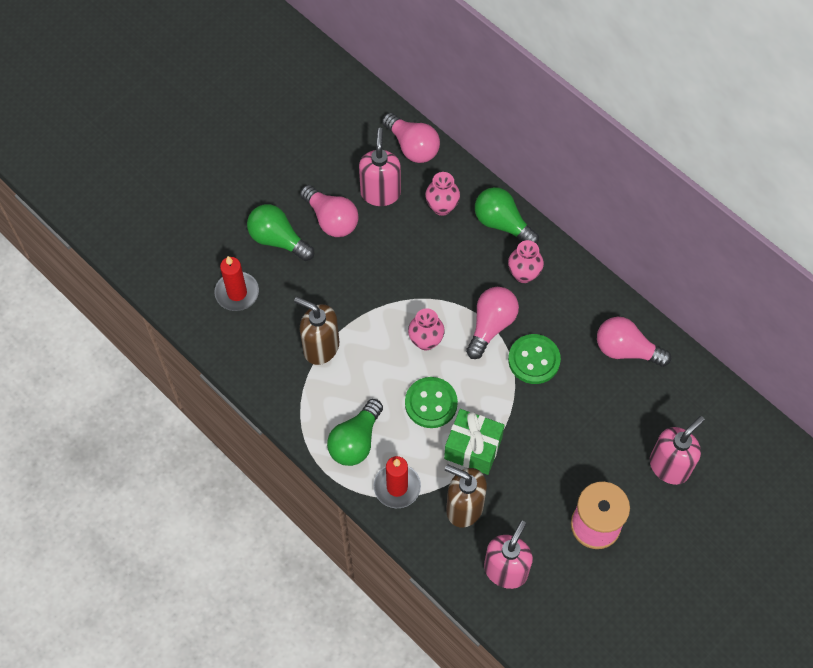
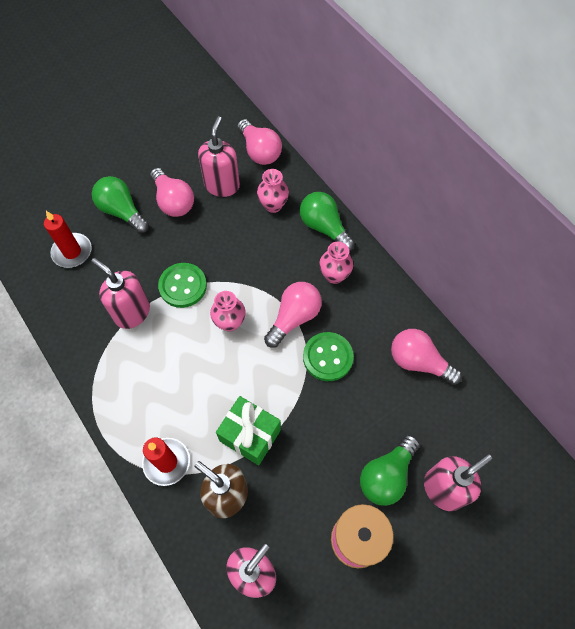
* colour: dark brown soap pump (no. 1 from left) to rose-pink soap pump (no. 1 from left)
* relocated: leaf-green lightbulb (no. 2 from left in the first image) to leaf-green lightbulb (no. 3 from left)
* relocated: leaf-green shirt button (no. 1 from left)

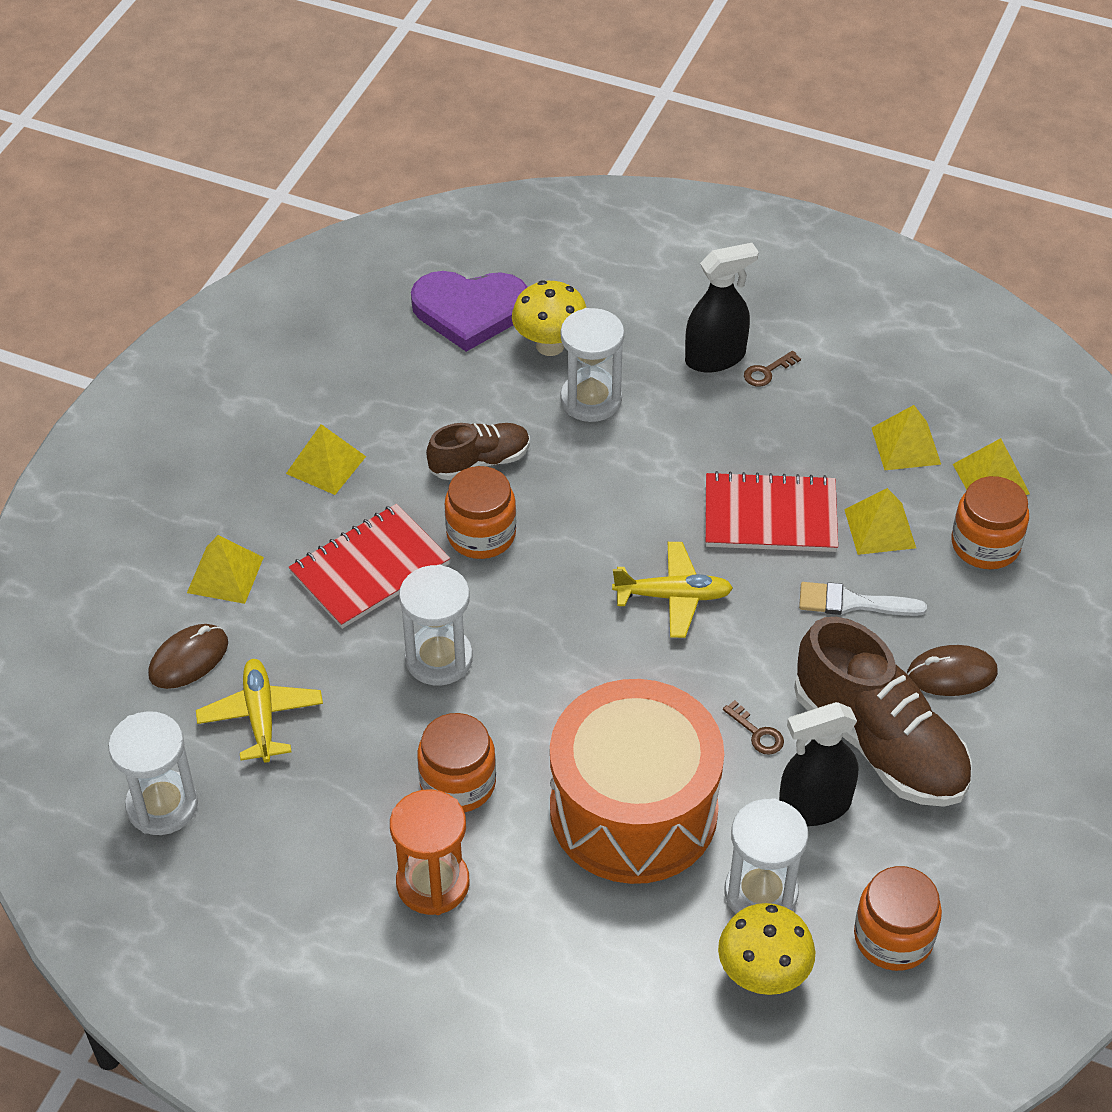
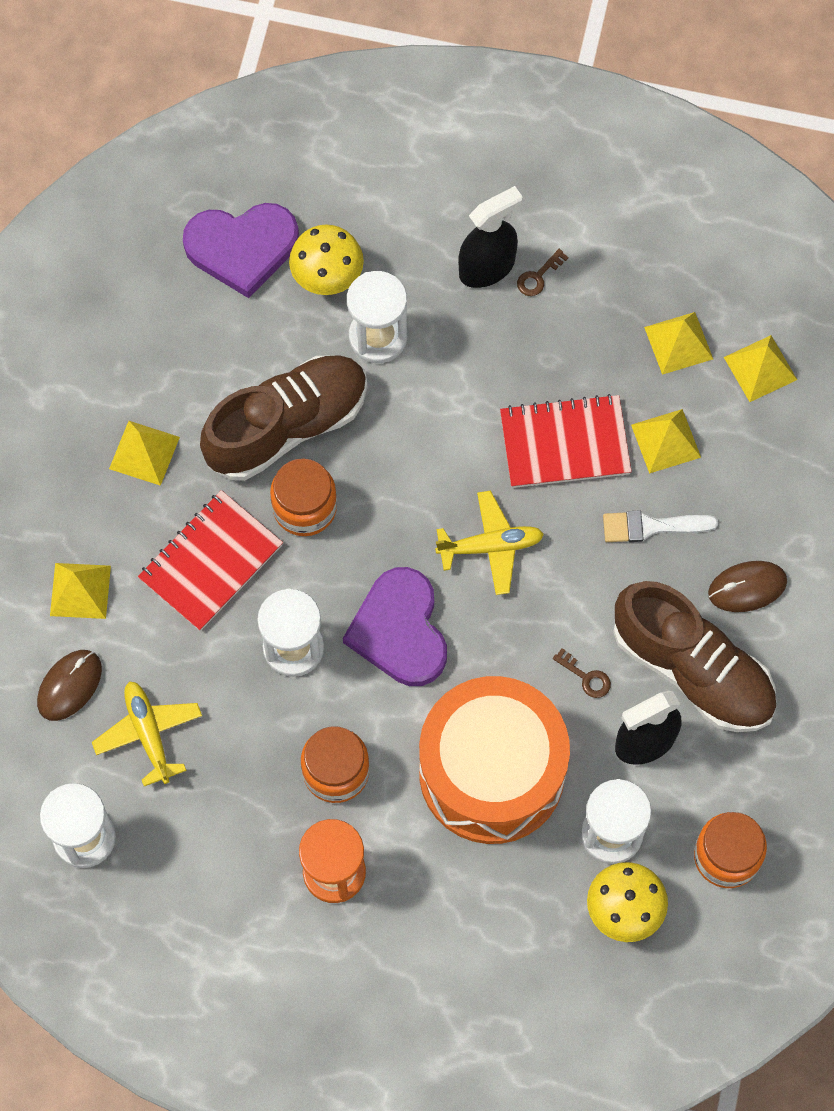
* size: dark brown lace-up shoe (no. 1 from left) x1.81
* missing: bright orange jam jar (no. 4 from left)
* appeared: royal purple heart shape (no. 2 from left)

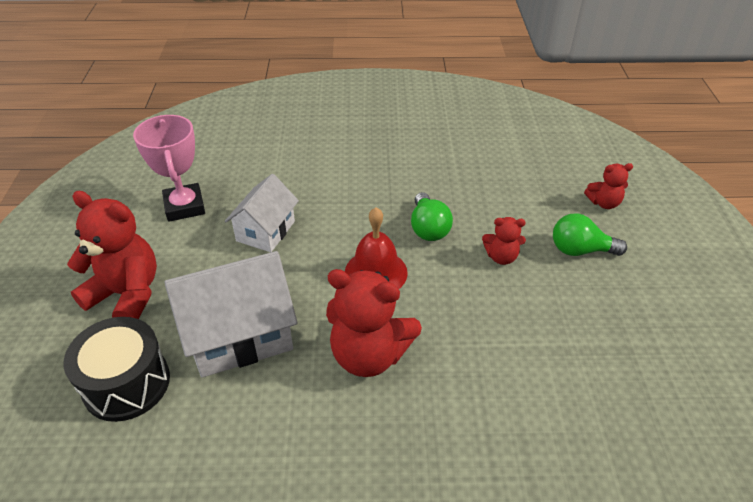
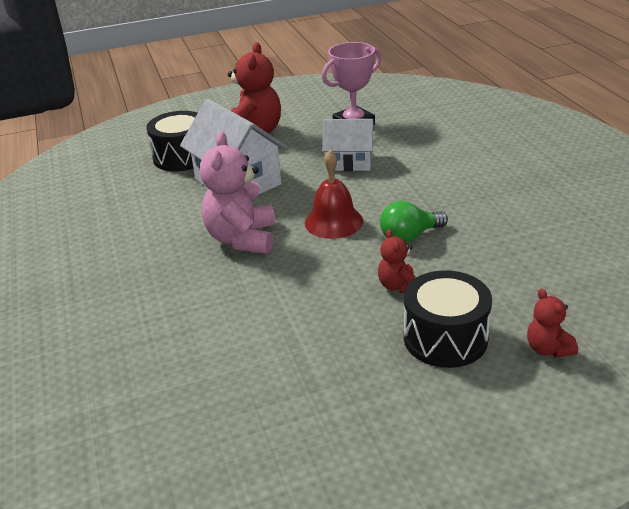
* colour: crimson teddy (no. 2 from left) to rose-pink teddy
* exchanged: leaf-green lightbulb (no. 2 from left) to jet-black toy drum (no. 2 from left)

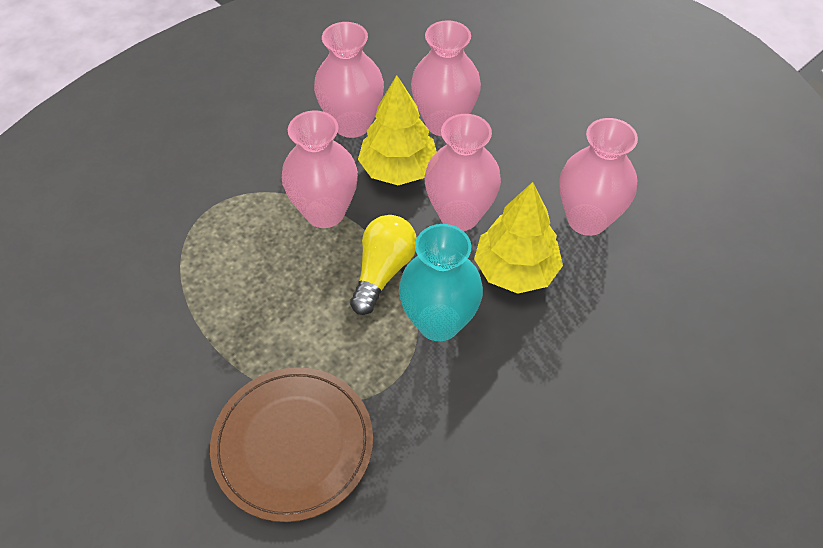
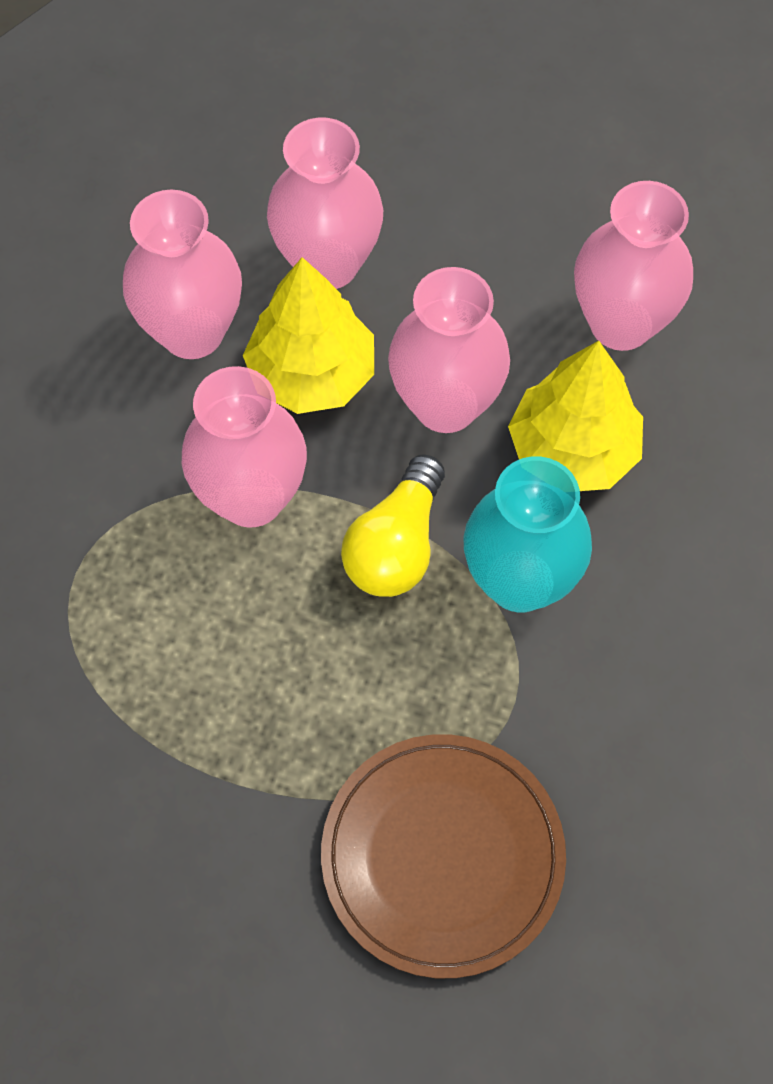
* spun: golden lightbulb 150 degrees counterclockwise

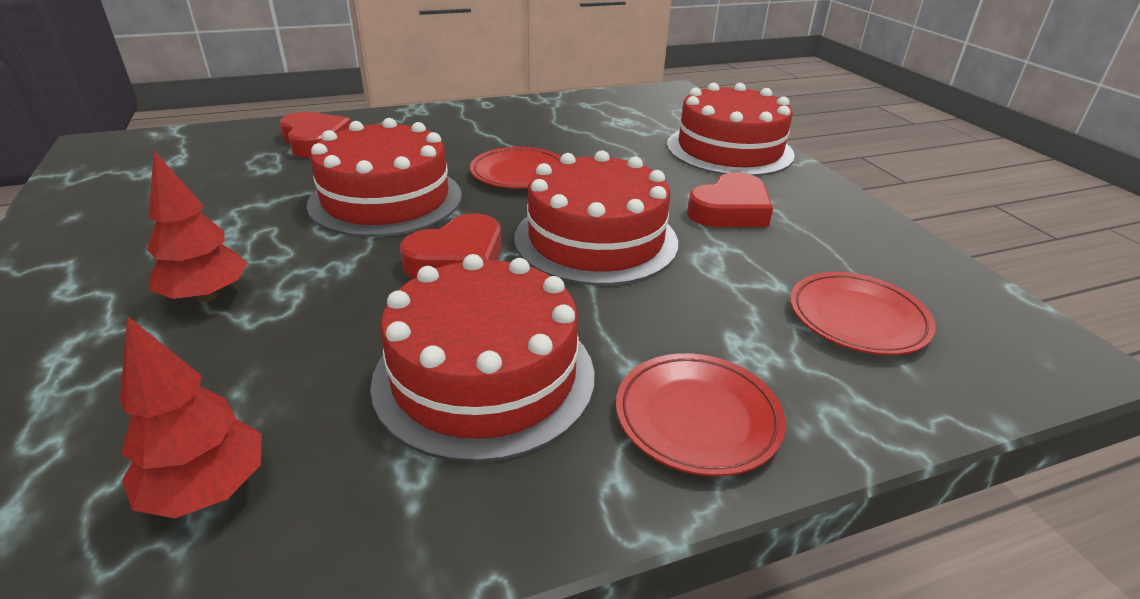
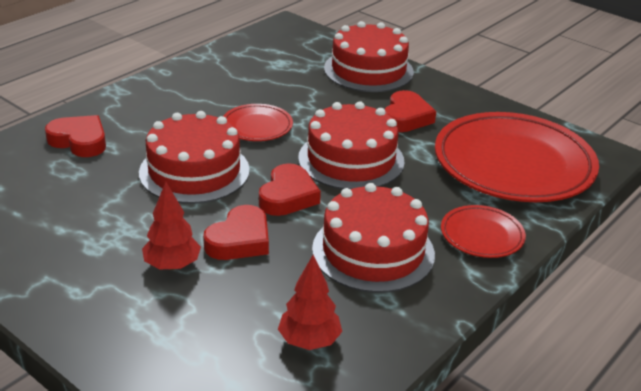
* size: crimson dinner plate (no. 3 from left) x2.15
* appeared: crimson heart shape (no. 2 from left)

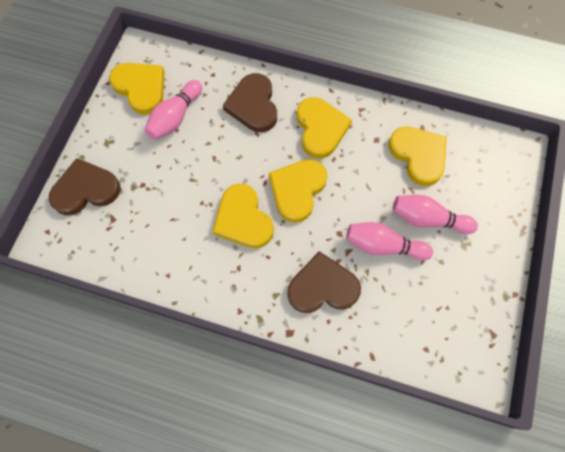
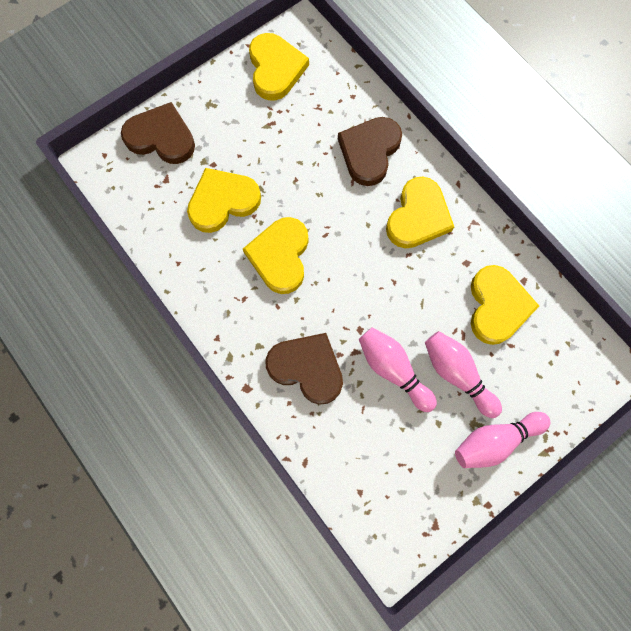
* relocated: rose-pink tenpin (no. 1 from left in the first image) to rose-pink tenpin (no. 3 from left)
* relocated: golden heart shape (no. 3 from left in the first image) to golden heart shape (no. 1 from left)

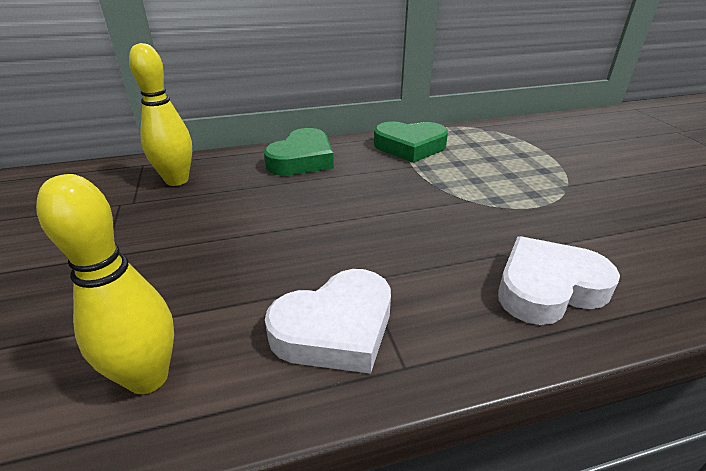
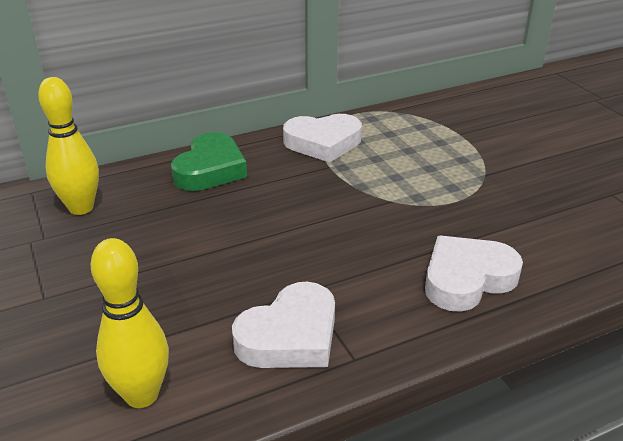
* colour: leaf-green heart shape (no. 2 from left) to pure white heart shape (no. 2 from left)

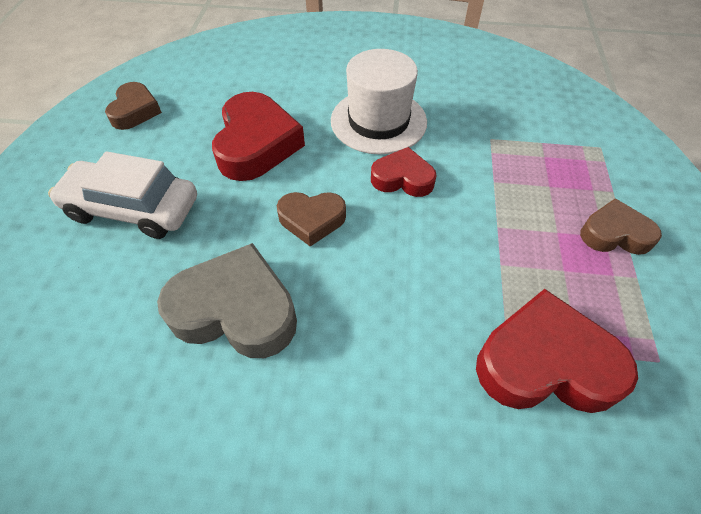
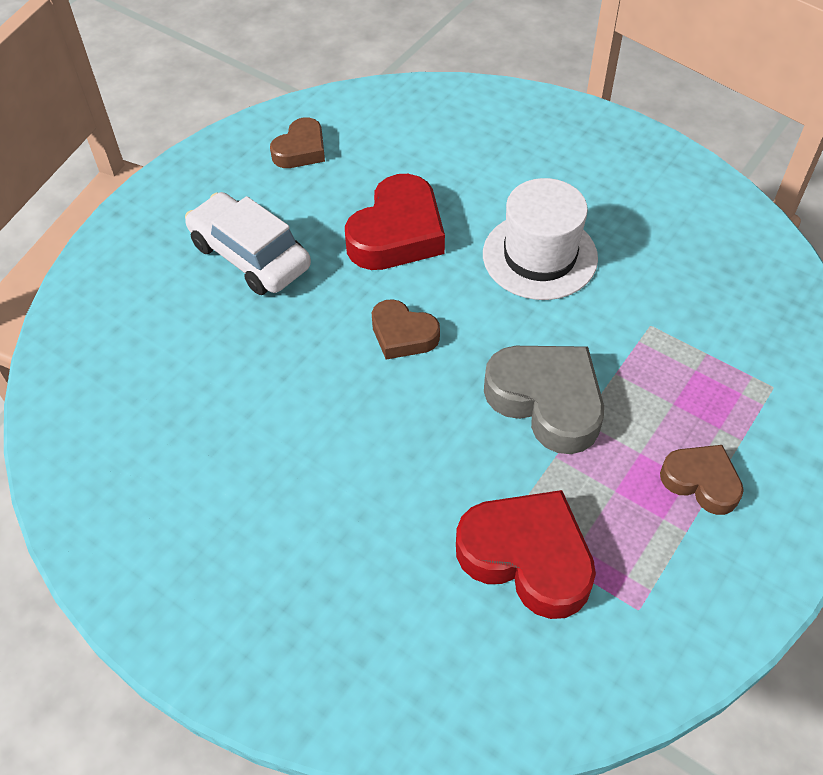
* relocated: ash-grey heart shape
* missing: crimson heart shape (no. 2 from left)

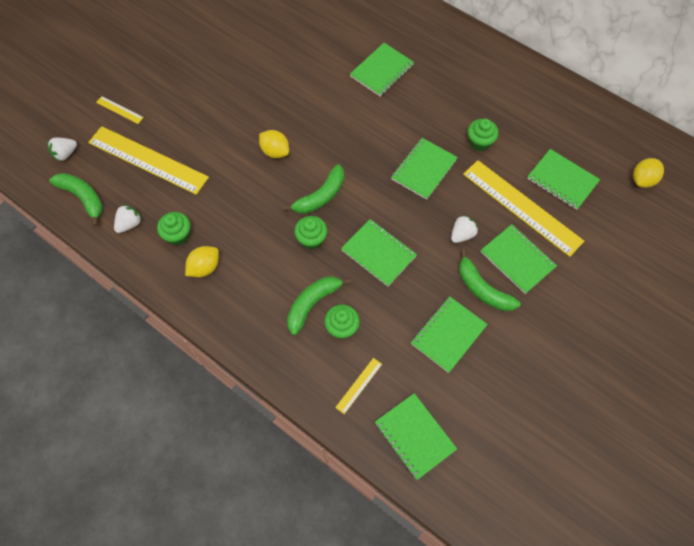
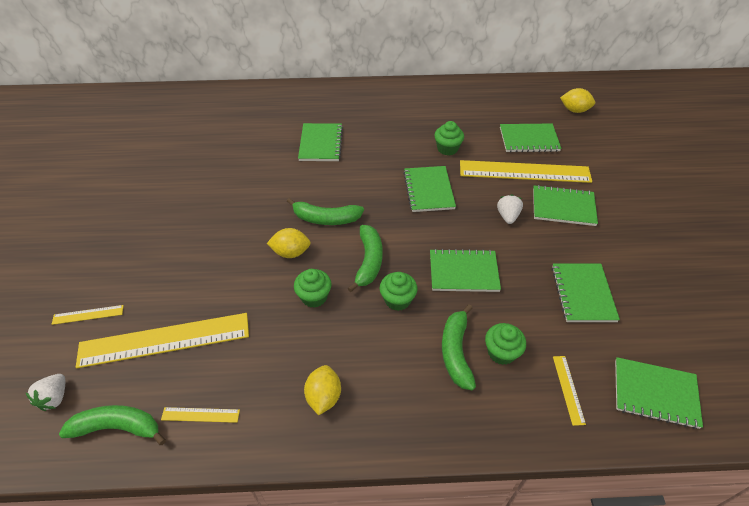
* exchanged: pure white berry (no. 2 from left) to golden ruler (no. 3 from left)
* relocated: leaf-green cupcake (no. 1 from left)
* relocated: leaf-green toy banana (no. 4 from left in the first image) to leaf-green toy banana (no. 2 from left)
* spun: golden lemon (no. 3 from left) 75 degrees counterclockwise

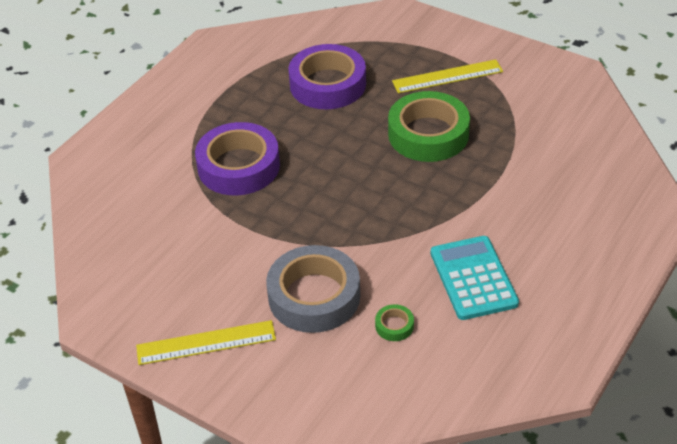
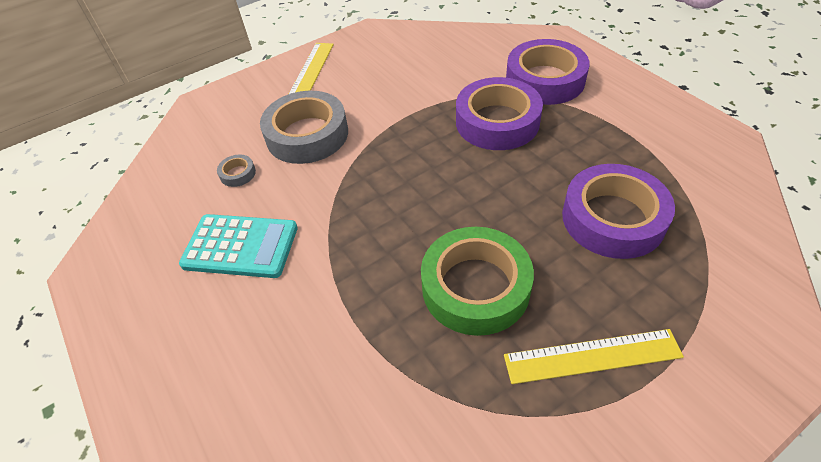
* colour: leaf-green roll of tape (no. 1 from left) to ash-grey roll of tape (no. 1 from left)
* spun: golden ruler (no. 2 from left) 75 degrees clockwise
* appeared: royal purple roll of tape (no. 2 from left)

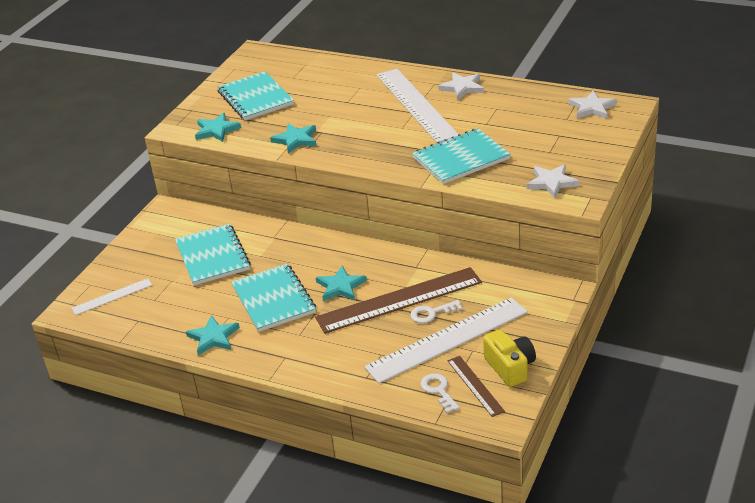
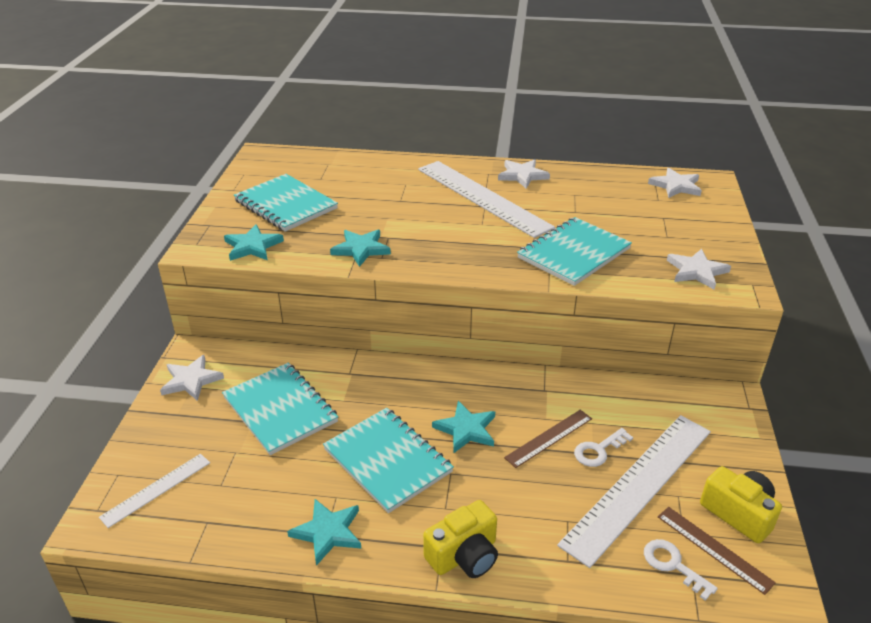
* size: dark brown ruler (no. 1 from left) x0.49
* appeared: pure white five-pointed star (no. 1 from left)
* appeared: golden photo camera (no. 1 from left)

